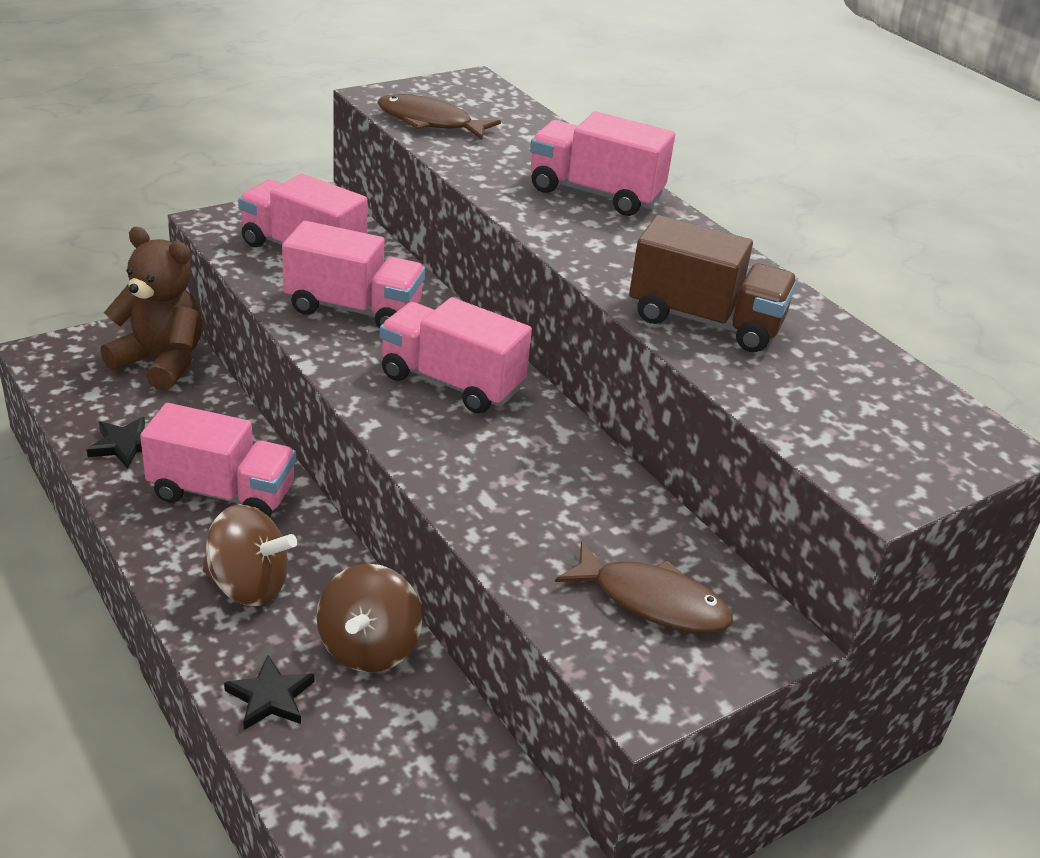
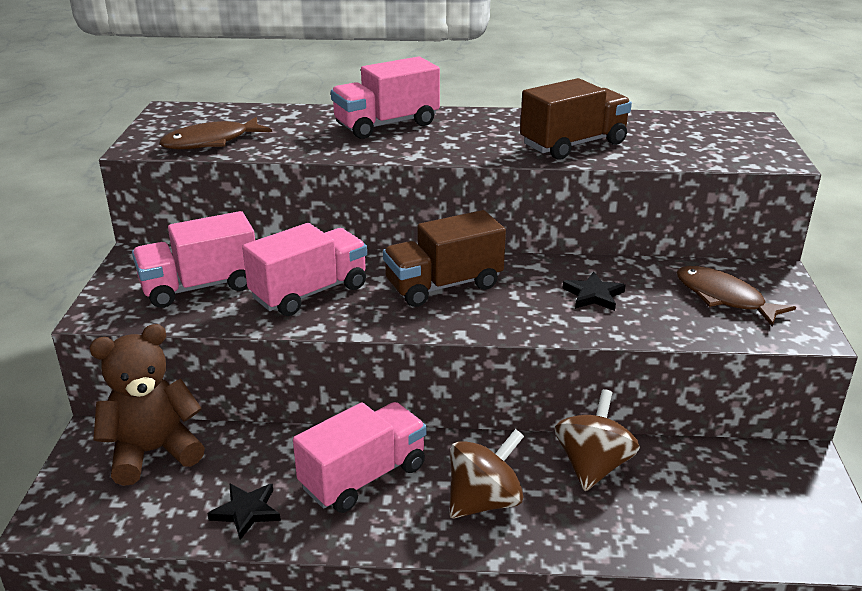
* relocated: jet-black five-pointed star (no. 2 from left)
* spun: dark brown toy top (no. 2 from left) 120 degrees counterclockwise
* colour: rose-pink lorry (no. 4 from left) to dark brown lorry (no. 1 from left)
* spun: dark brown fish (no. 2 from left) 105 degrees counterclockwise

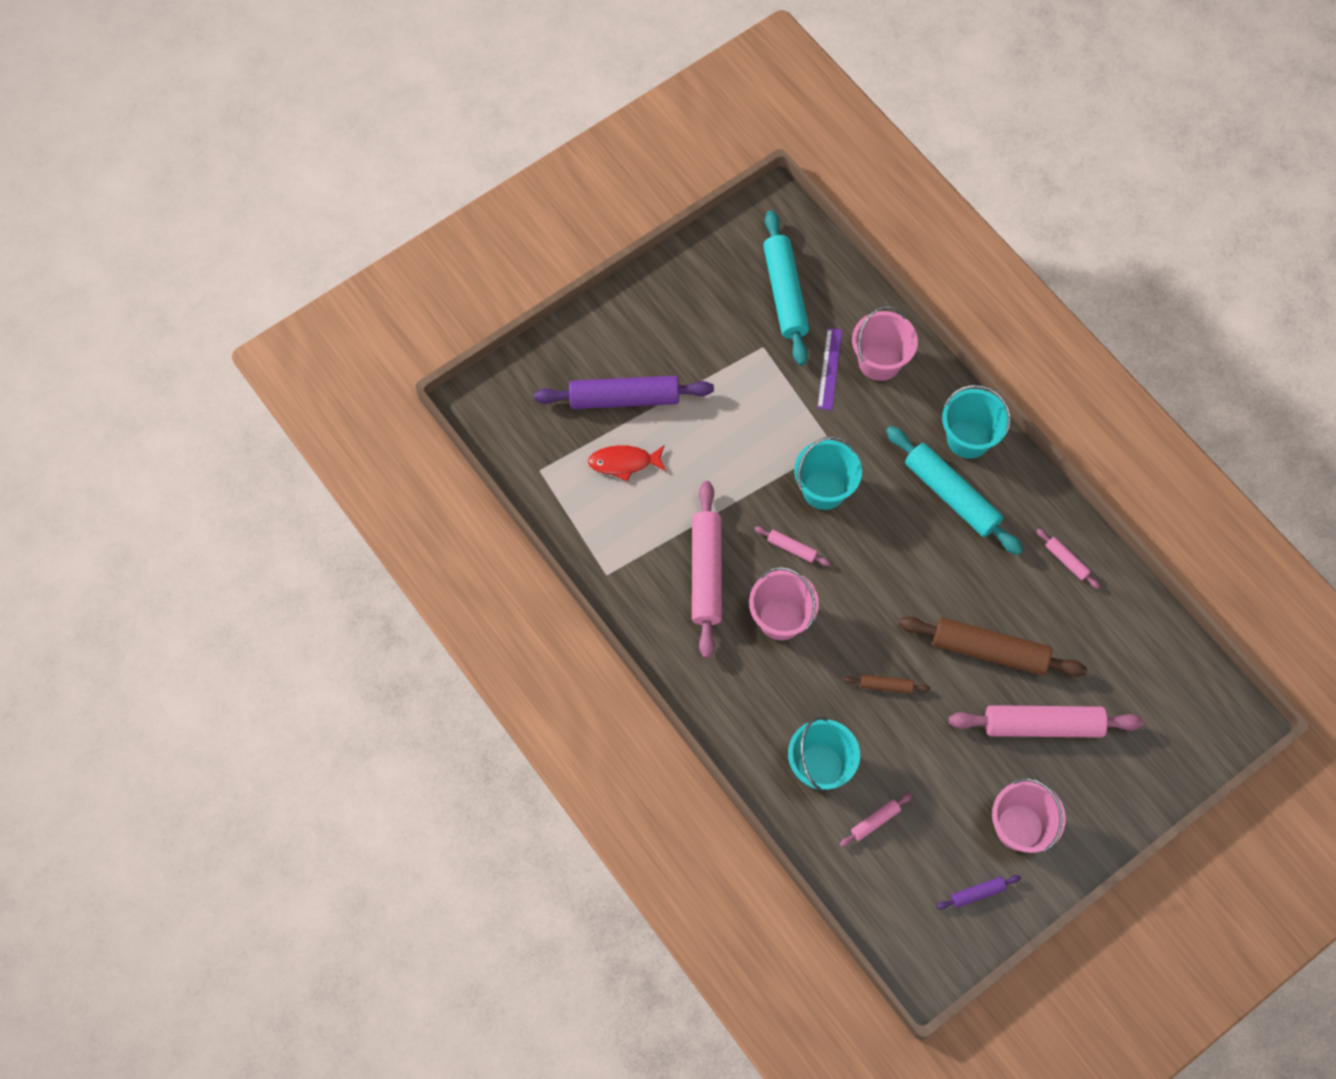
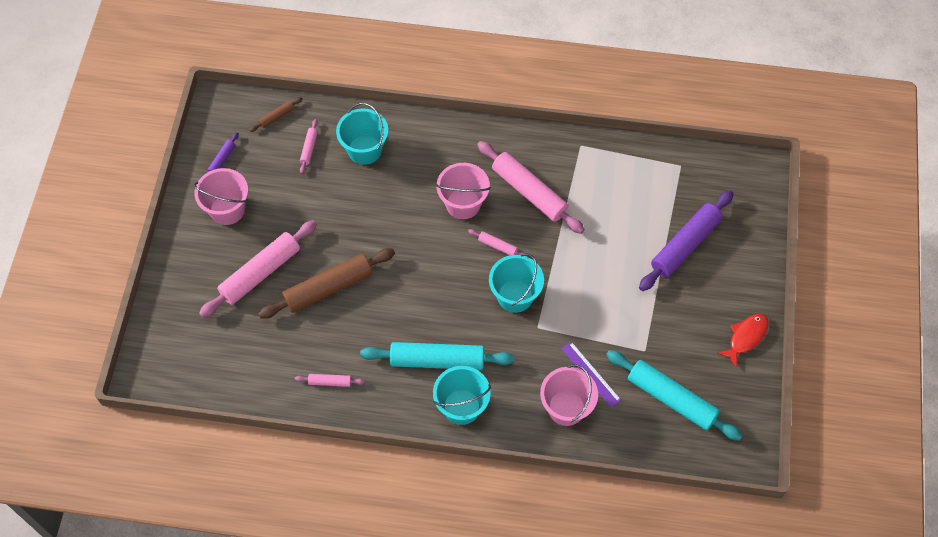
* relocated: crimson fish
* spun: rose-pink pastry roller (no. 2 from left in the first image) 45 degrees clockwise
* relocated: dark brown pastry roller (no. 1 from left)

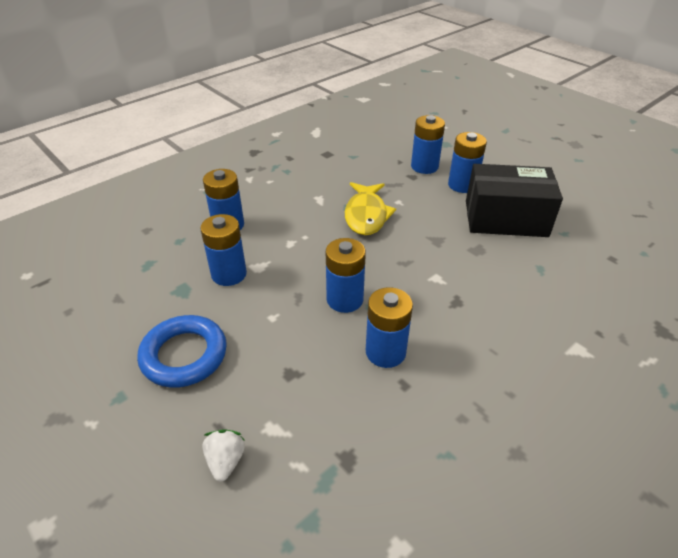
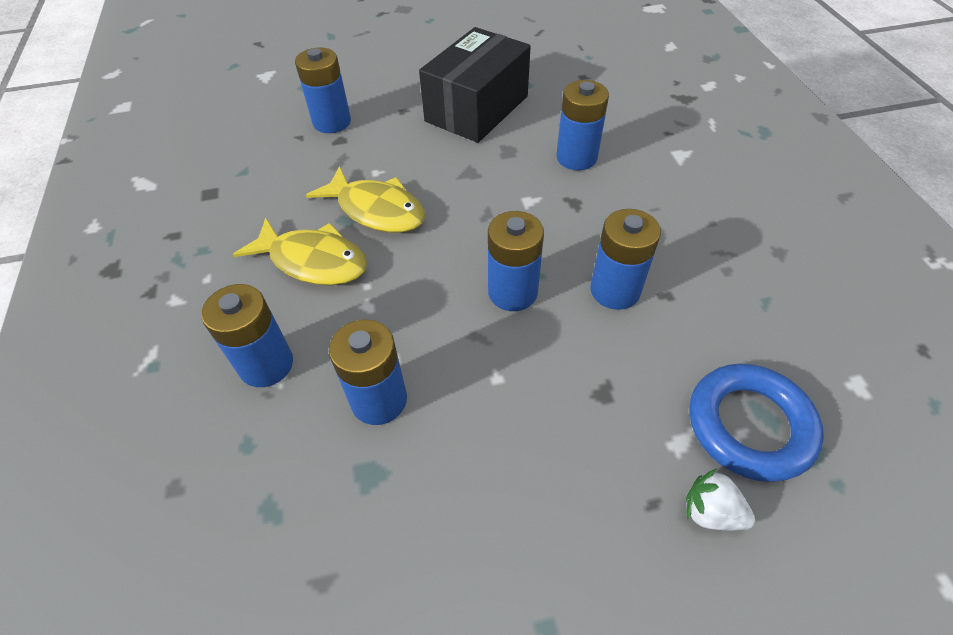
* relocated: royal blue torus
* relocated: royal blue AA battery (no. 6 from left in the first image) to royal blue AA battery (no. 5 from left)
* appeared: golden fish (no. 1 from left)

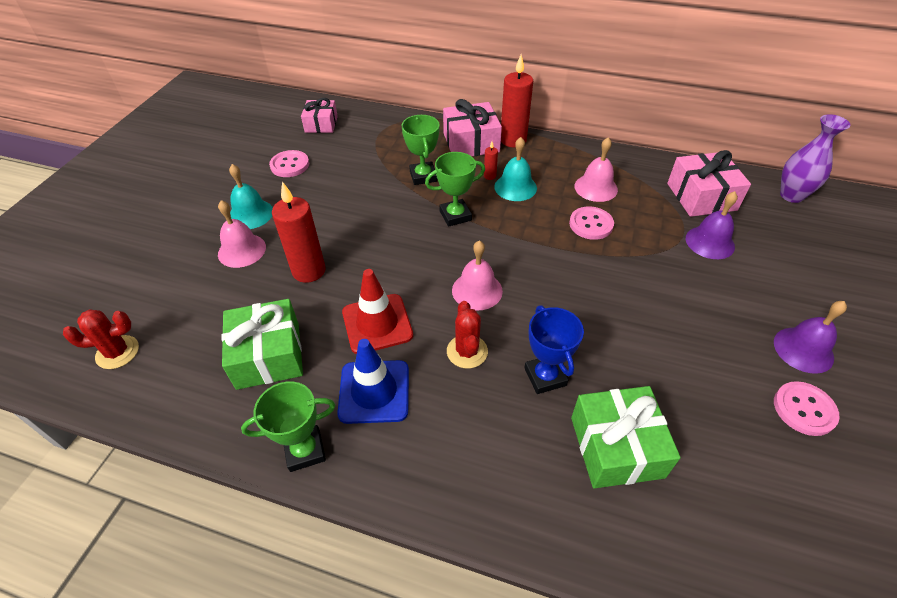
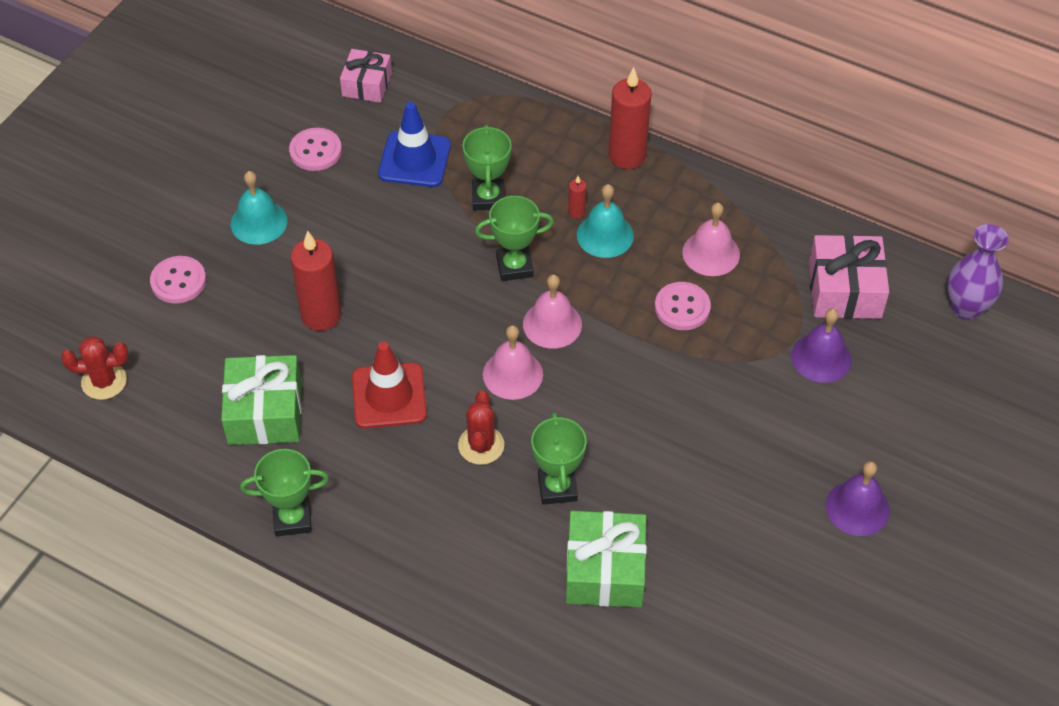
* relocated: rose-pink bell (no. 1 from left in the first image) to rose-pink bell (no. 2 from left)
* relocated: royal blue safety cone
* missing: rose-pink wrapped gift (no. 2 from left)
* colour: royal blue trophy to leaf-green trophy (no. 4 from left)
* relocated: rose-pink shirt button (no. 3 from left in the first image) to rose-pink shirt button (no. 1 from left)

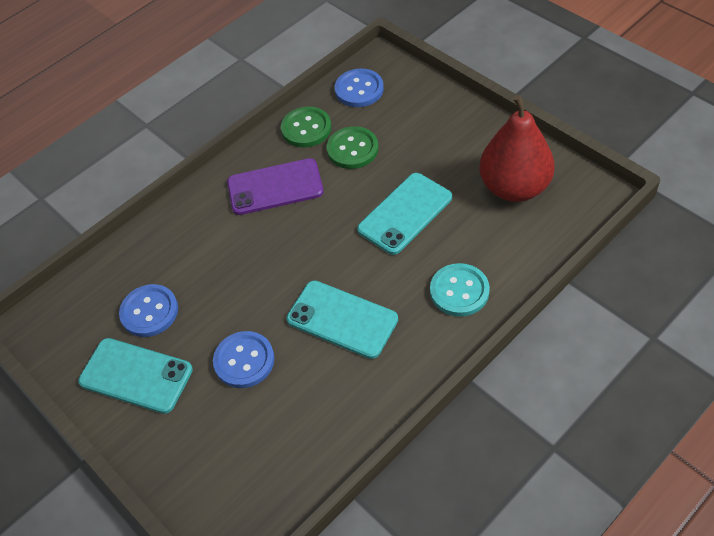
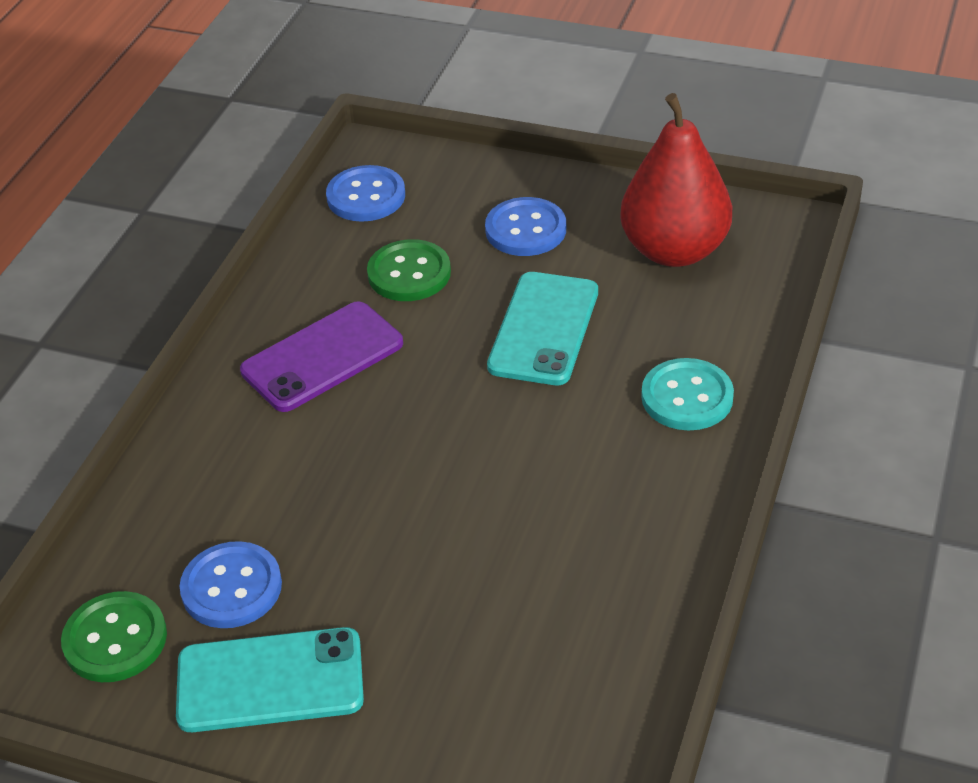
* relocated: royal blue shirt button (no. 2 from left in the first image) to royal blue shirt button (no. 3 from left)
* relocated: leaf-green shirt button (no. 1 from left)
* missing: aqua phone (no. 2 from left)

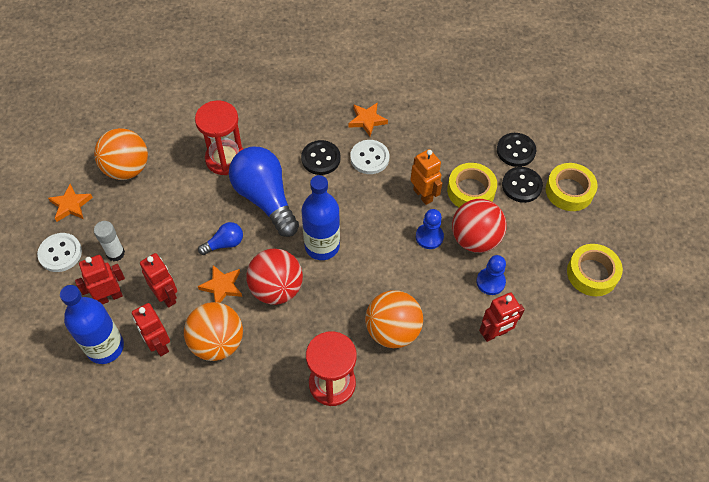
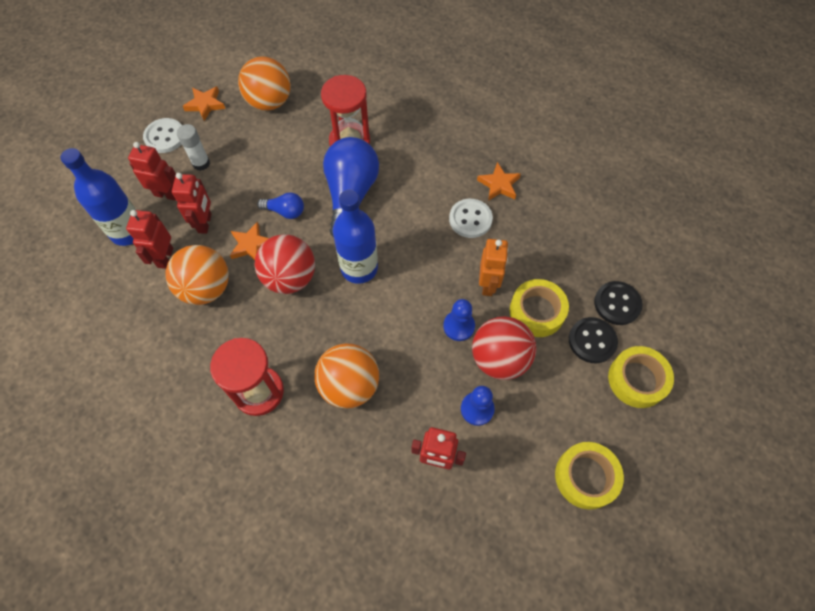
* missing: jet-black shirt button (no. 1 from left)

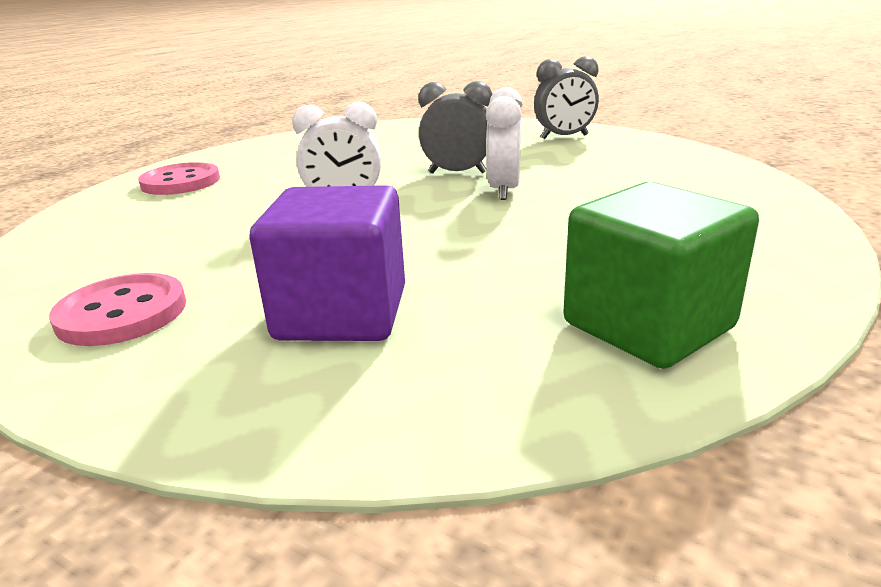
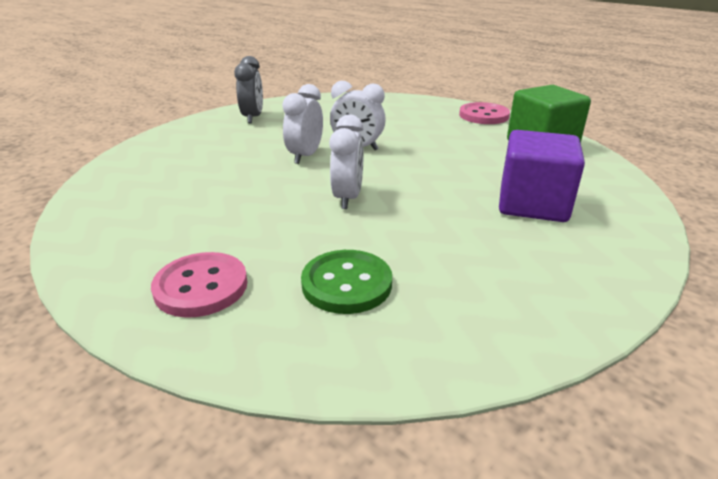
* relocated: rose-pink shirt button (no. 1 from left in the first image) to rose-pink shirt button (no. 2 from left)
* colour: ash-grey bedside clock (no. 1 from left) to pure white bedside clock (no. 1 from left)
* appeared: leaf-green shirt button

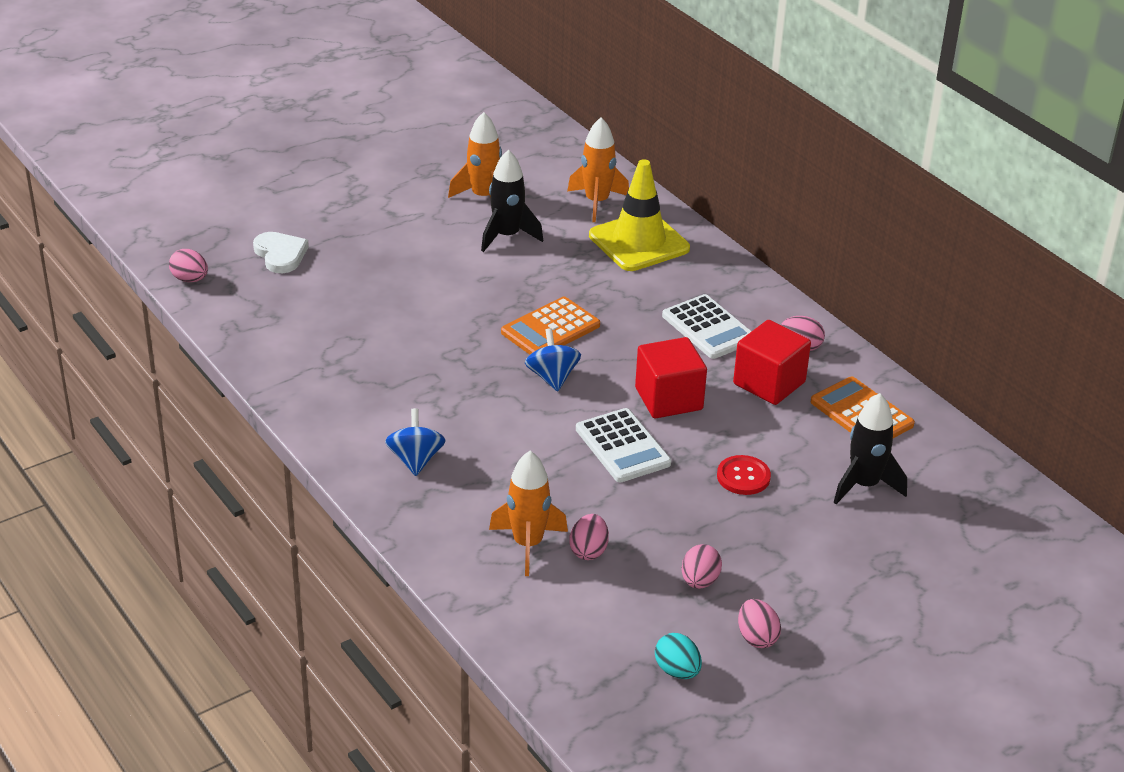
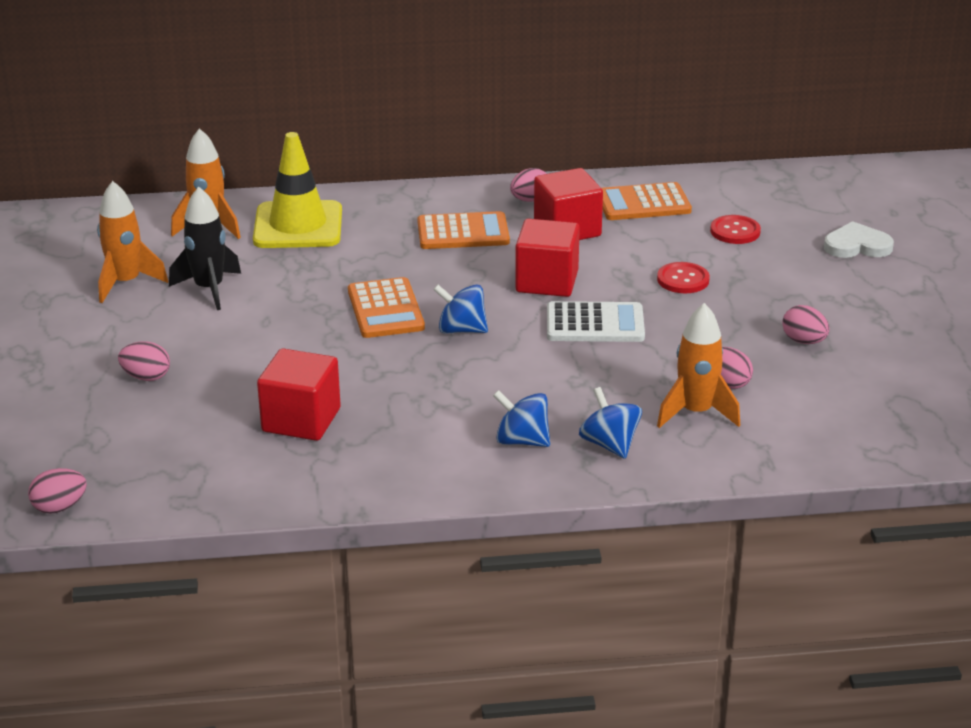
* relocated: pure white heart shape
* missing: aqua egg shape
* colour: pure white adding machine (no. 2 from left) to bright orange adding machine (no. 2 from left)
* relocated: rose-pink egg shape (no. 4 from left in the first image) to rose-pink egg shape (no. 2 from left)
* exchanged: jet-black spaceship (no. 2 from left) to crimson shirt button (no. 2 from left)
* appeared: crimson solid cube (no. 1 from left)
* appeared: royal blue toy top (no. 3 from left)

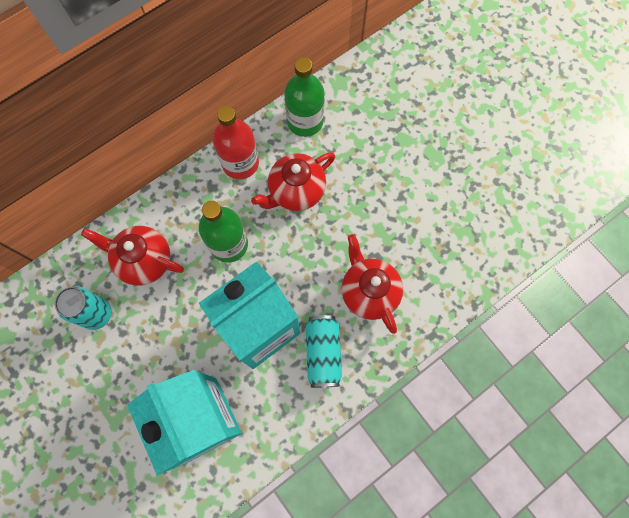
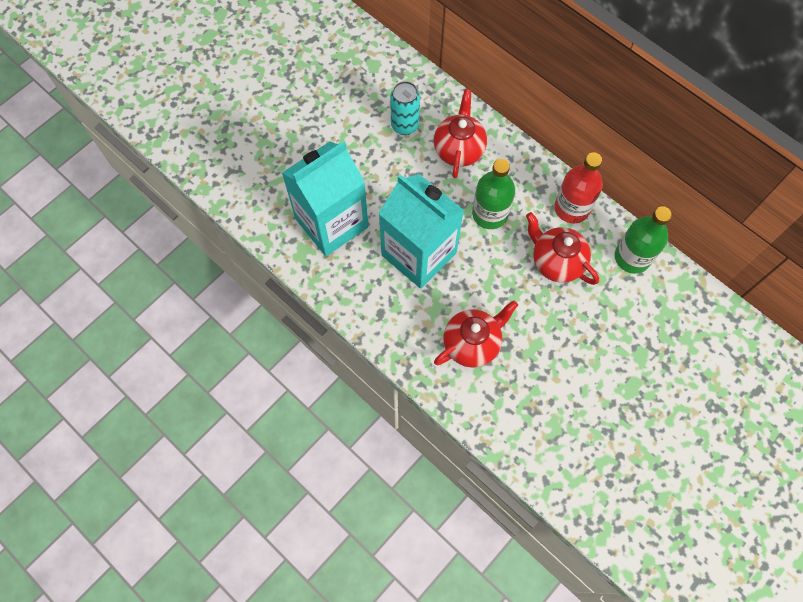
* missing: aqua soda can (no. 2 from left)

